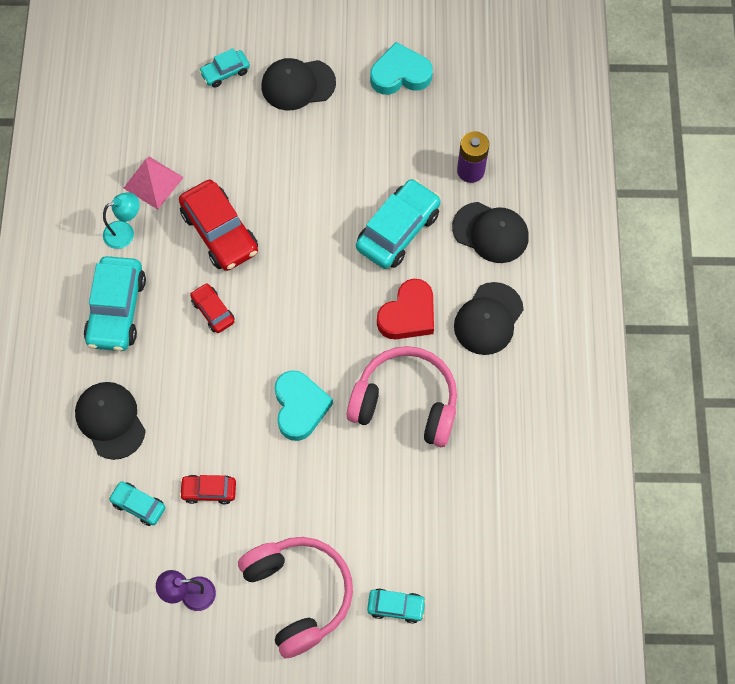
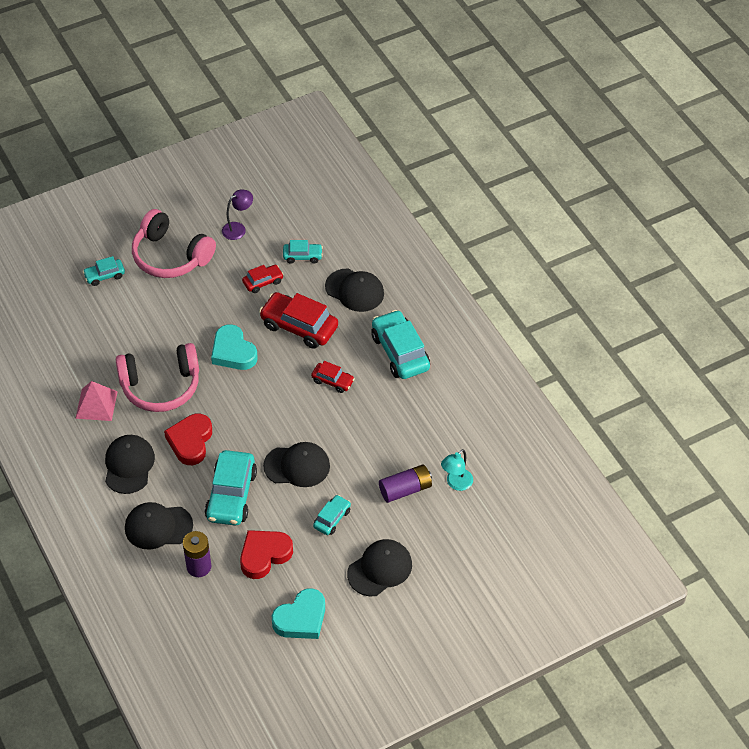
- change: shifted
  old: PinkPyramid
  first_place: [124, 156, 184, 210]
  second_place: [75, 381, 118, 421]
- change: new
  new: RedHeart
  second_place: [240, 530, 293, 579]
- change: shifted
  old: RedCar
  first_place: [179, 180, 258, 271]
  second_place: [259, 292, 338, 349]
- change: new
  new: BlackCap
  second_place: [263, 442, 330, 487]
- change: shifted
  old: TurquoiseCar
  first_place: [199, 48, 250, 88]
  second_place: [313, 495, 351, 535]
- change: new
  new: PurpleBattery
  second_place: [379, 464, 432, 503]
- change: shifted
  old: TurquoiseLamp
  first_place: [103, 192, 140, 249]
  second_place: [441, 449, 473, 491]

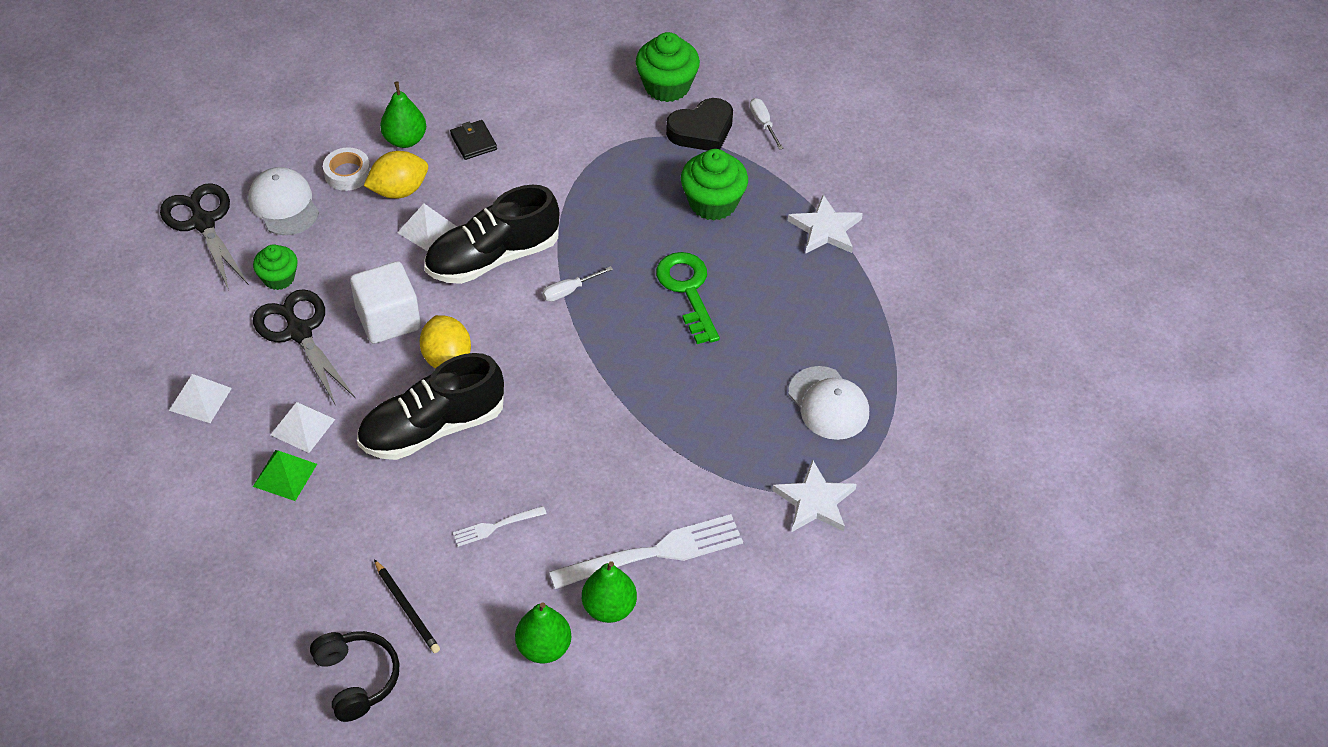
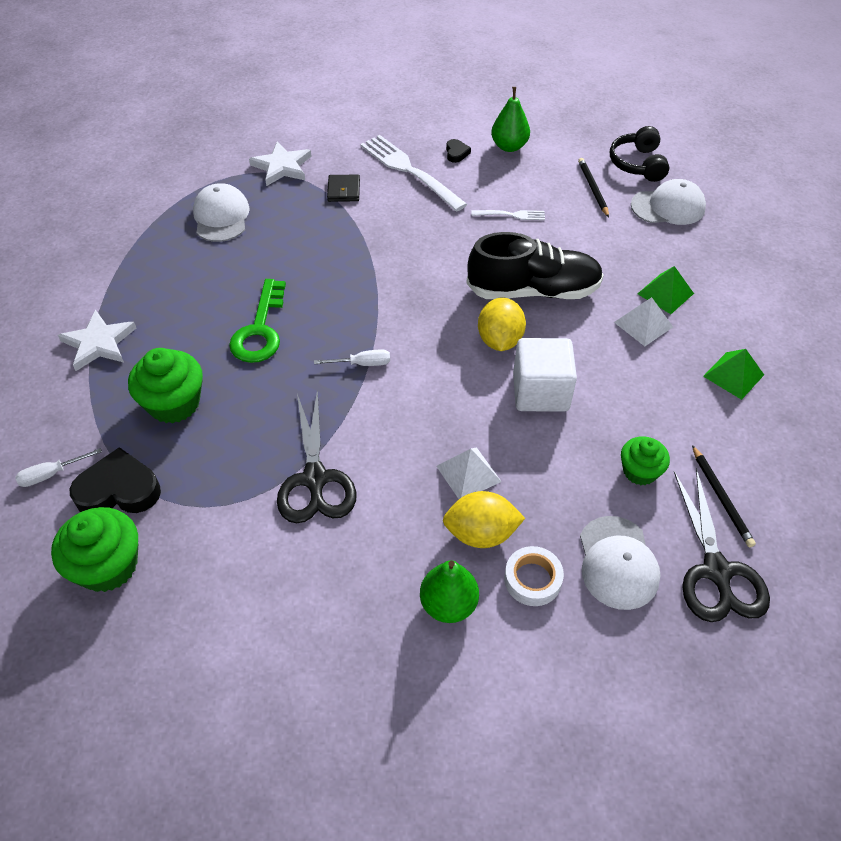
- change: rotated
  old: WhiteScrewdriver
  first_place: [750, 98, 784, 150]
  second_place: [15, 448, 102, 487]
  degrees: 60
- change: shifted
  old: BlackScissors
  first_place: [253, 289, 355, 406]
  second_place: [277, 389, 356, 523]
- change: shifted
  old: BlackWallet
  first_place: [450, 120, 497, 160]
  second_place: [327, 175, 360, 202]
- change: rotated
  old: WhiteFork
  first_place: [549, 514, 743, 589]
  second_place: [360, 135, 467, 212]
  degrees: 45
- change: swapped
  old: GreenPear
  new: BlackHeart
  first_place: [582, 561, 637, 623]
  second_place: [446, 139, 471, 163]
- change: new
  new: WhiteCap
  second_place: [631, 179, 706, 225]
- change: new
  new: BlackPencil
  second_place: [692, 445, 756, 548]
- change: repainted
  old: WhitePyramid
  new: GreenPyramid
  first_place: [169, 374, 232, 423]
  second_place: [703, 349, 764, 400]
- change: gone
  old: BlackShoe
  first_place: [424, 185, 559, 284]

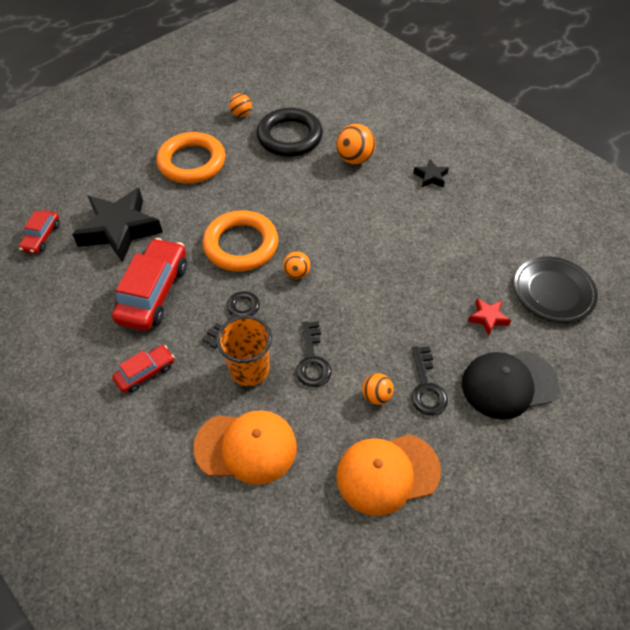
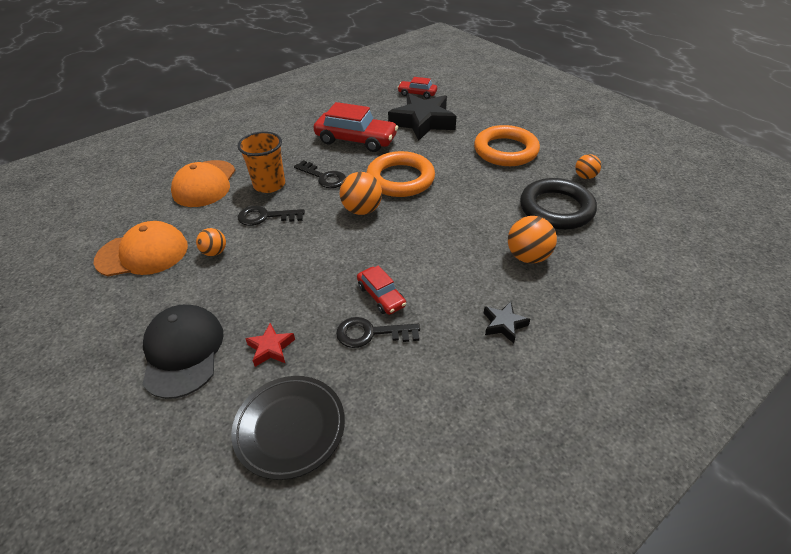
- change: rotated
  old: OrangeCap
  first_place: [336, 434, 441, 516]
  second_place: [94, 221, 188, 276]
  degrees: 90
- change: shifted
  old: BlackKey
  first_place: [411, 346, 448, 416]
  second_place: [336, 317, 420, 348]
- change: scaled
  old: OrangeBall
  first_place: [283, 251, 310, 279]
  second_place: [340, 172, 382, 215]
  factor: 1.62
- change: shifted
  old: RedCar
  first_place: [112, 345, 174, 393]
  second_place: [357, 265, 406, 315]

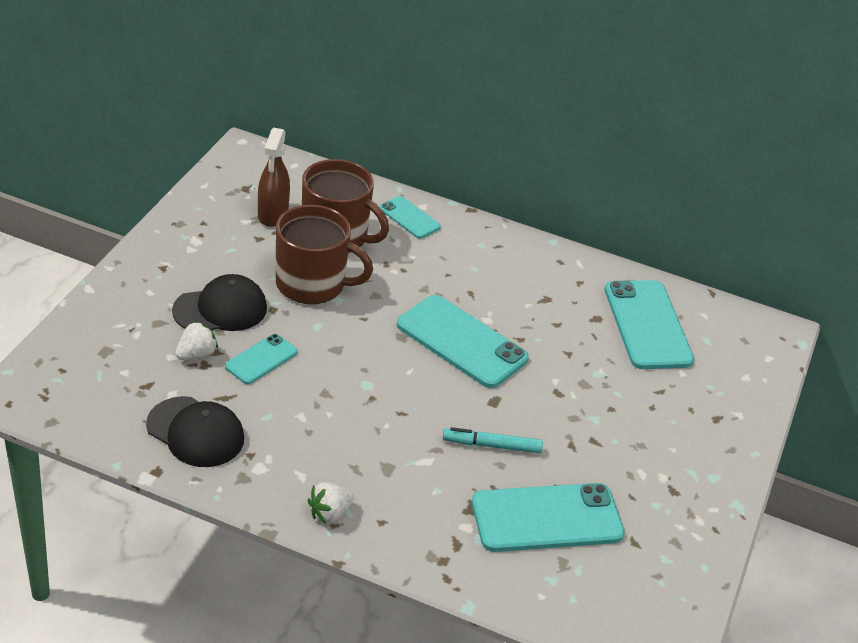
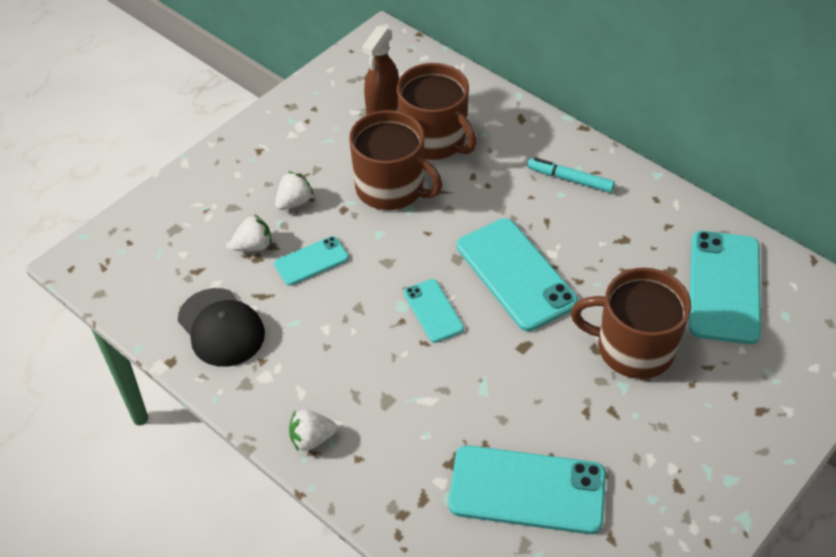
- change: swapped
  old: BlackCap
  new: WhiteStrawberry
  first_place: [172, 274, 267, 331]
  second_place: [275, 171, 314, 210]
- change: shifted
  old: TurquoisePhone
  first_place: [379, 196, 441, 239]
  second_place: [404, 279, 464, 343]
- change: shifted
  old: TurquoiseMarker
  first_place: [443, 427, 543, 453]
  second_place: [527, 158, 615, 193]
- change: new
  new: BrownMug
  second_place: [571, 268, 691, 379]

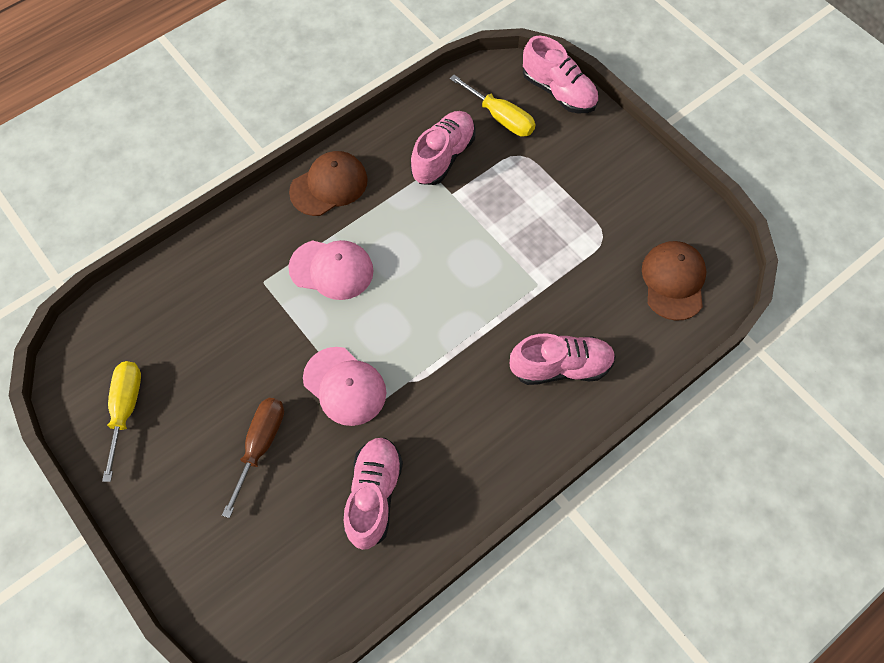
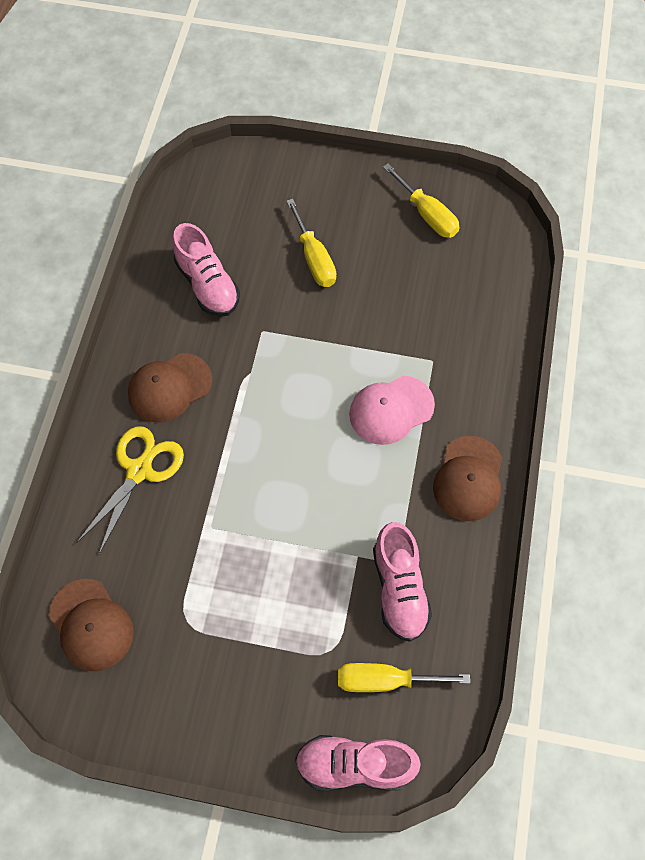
- change: swapped
  old: PinkShoe
  new: YellowScissors
  first_place: [510, 334, 616, 385]
  second_place: [77, 426, 184, 554]
- change: new
  new: BrownCap
  second_place: [128, 353, 212, 423]
- change: repainted
  old: BrownScrewdriver
  new: YellowScrewdriver
  first_place: [222, 398, 284, 518]
  second_place: [286, 199, 336, 287]
- change: gone
  old: PinkCap
  first_place: [303, 347, 386, 426]

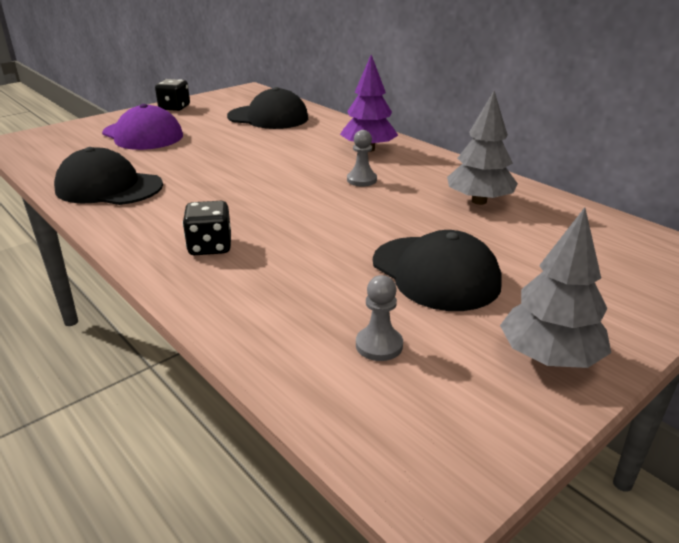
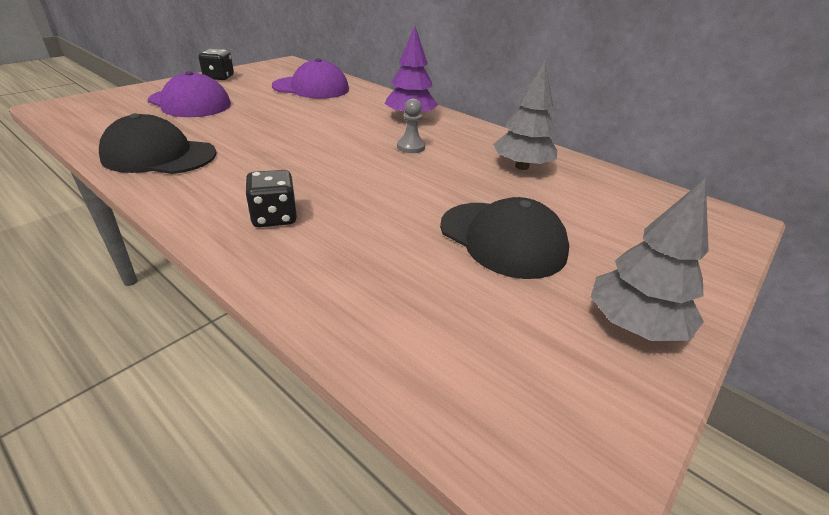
- change: repainted
  old: BlackCap
  new: PurpleCap
  first_place: [227, 87, 308, 129]
  second_place: [272, 58, 349, 99]
- change: gone
  old: GreyPawn
  first_place: [356, 275, 403, 361]

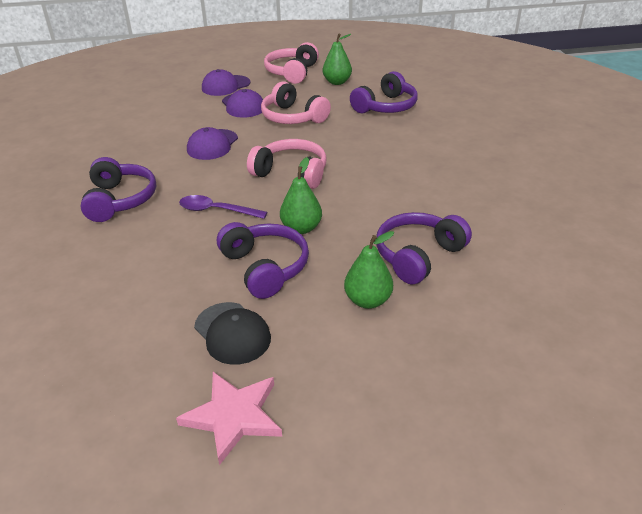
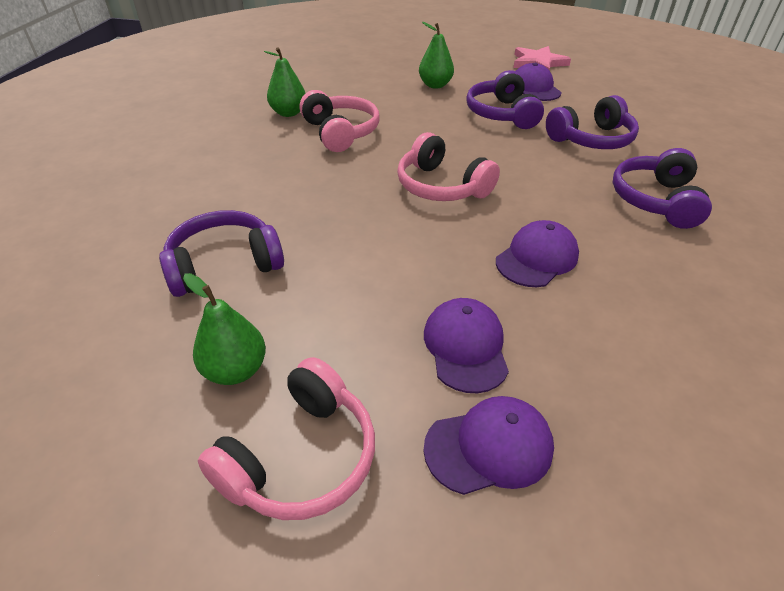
- change: shifted
  old: GreenPear
  first_place: [280, 157, 322, 234]
  second_place: [264, 47, 305, 117]
- change: shifted
  old: PinkHeadphones
  first_place: [261, 81, 331, 124]
  second_place: [299, 90, 380, 152]
- change: repainted
  old: BlackCap
  new: PurpleCap
  first_place: [194, 302, 271, 365]
  second_place: [516, 63, 562, 101]
- change: shifted
  old: PurpleHeadphones
  first_place: [376, 212, 472, 284]
  second_place: [546, 95, 639, 149]
- change: gone
  old: PurpleSpoon
  first_place: [179, 195, 267, 219]

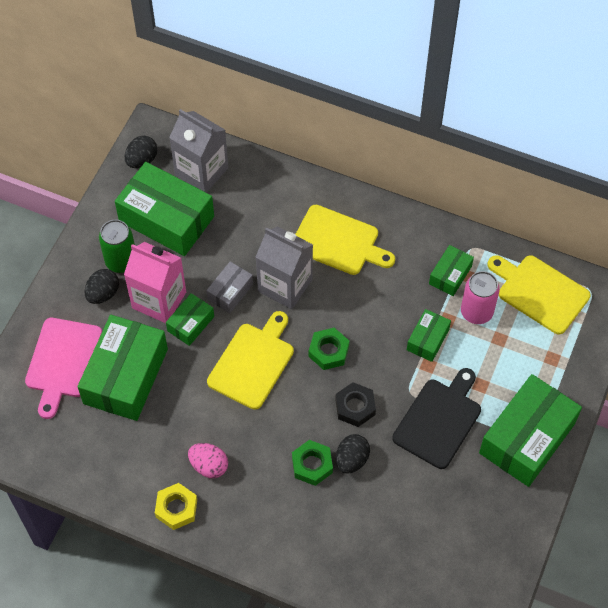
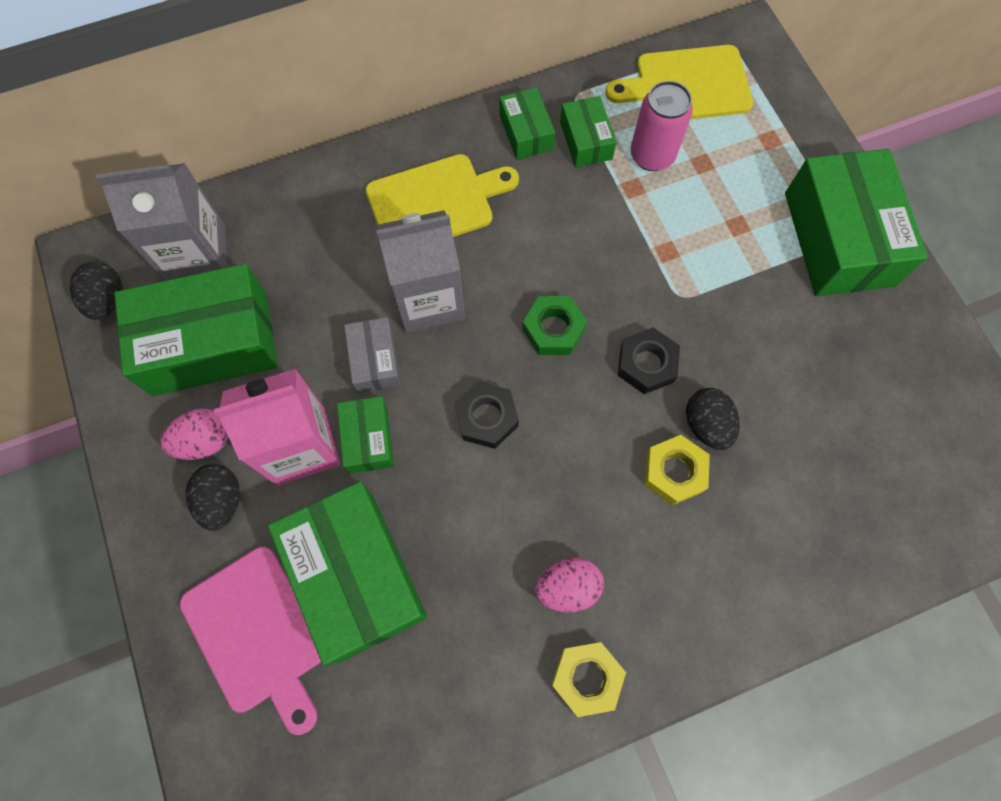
- change: swapped
  old: GreenCan
  new: PinkEgg
  first_place: [99, 220, 135, 273]
  second_place: [160, 408, 229, 460]
- change: swapped
  old: YellowCuttingBoard
  new: BlackNut
  first_place: [207, 311, 294, 410]
  second_place: [454, 381, 519, 449]
- change: shifted
  old: GreenBox
  first_place: [407, 309, 451, 362]
  second_place: [500, 87, 555, 160]
- change: repainted
  old: GreenNut
  new: YellowNut
  first_place: [292, 440, 333, 486]
  second_place: [644, 435, 710, 505]
- change: gone
  old: BlackCuttingBoard
  first_place: [392, 368, 481, 469]

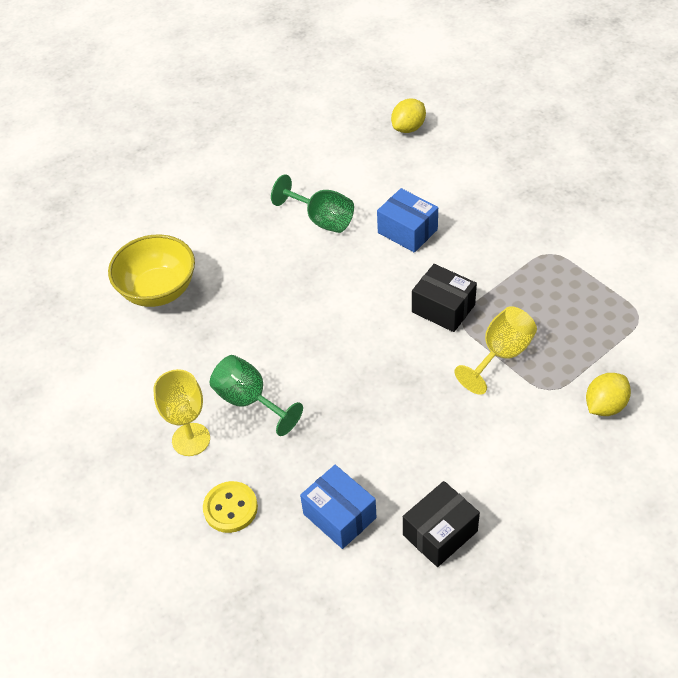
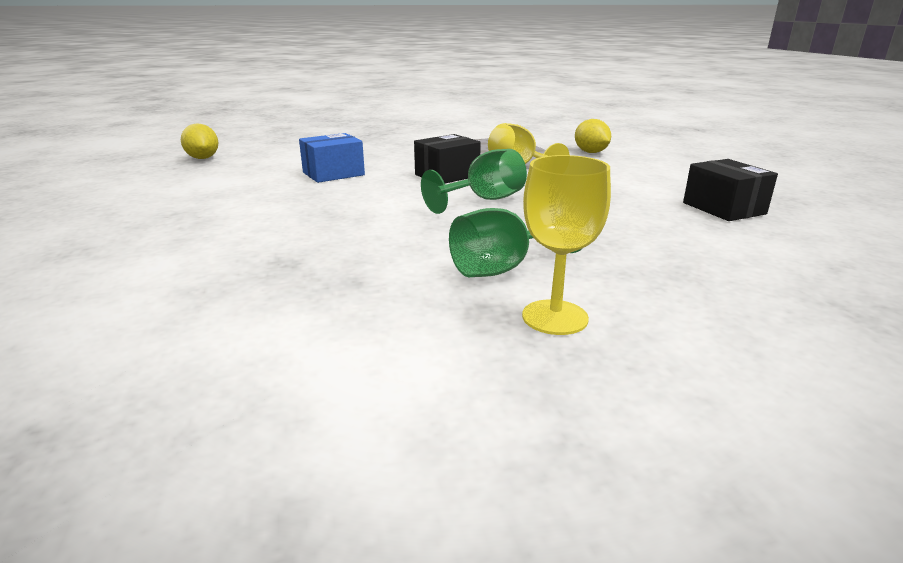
- change: shifted
  old: GreenGoblet
  first_place: [271, 175, 354, 233]
  second_place: [421, 149, 527, 214]
- change: gone
  old: YellowBowl
  first_place: [108, 234, 195, 307]
- change: gone
  old: YellowButton
  first_place: [203, 481, 258, 533]
- change: gone
  old: BlueBox
  first_place: [300, 465, 377, 549]

